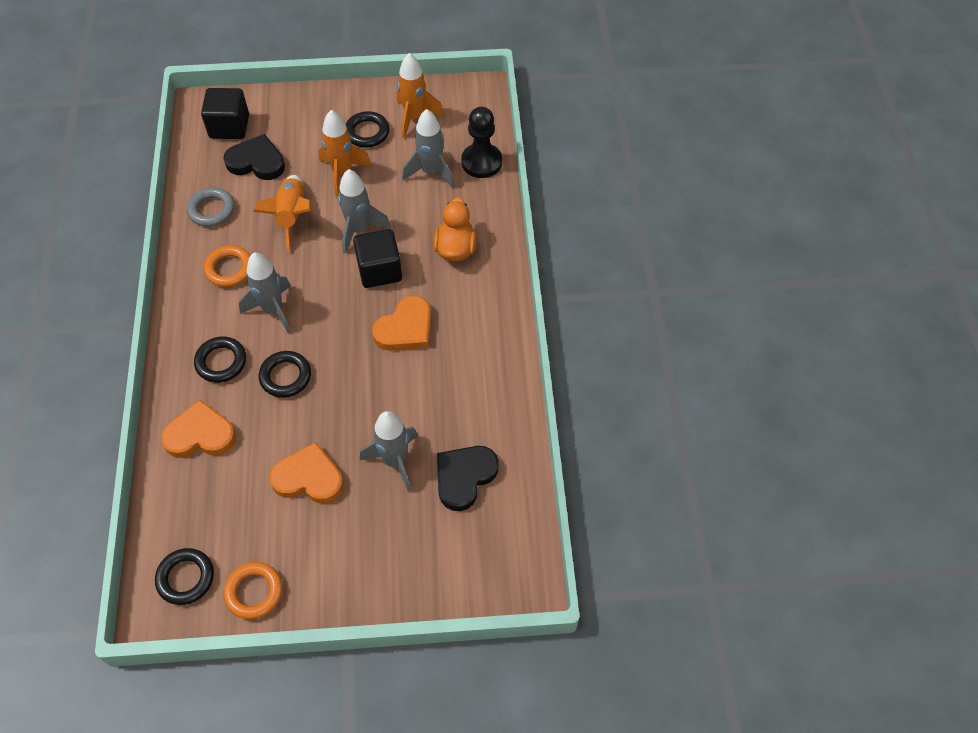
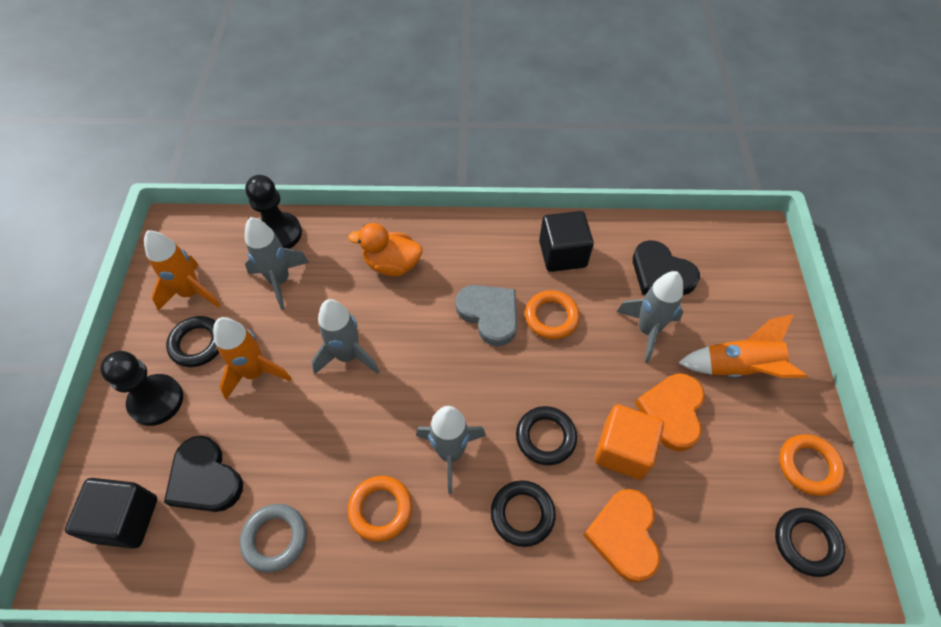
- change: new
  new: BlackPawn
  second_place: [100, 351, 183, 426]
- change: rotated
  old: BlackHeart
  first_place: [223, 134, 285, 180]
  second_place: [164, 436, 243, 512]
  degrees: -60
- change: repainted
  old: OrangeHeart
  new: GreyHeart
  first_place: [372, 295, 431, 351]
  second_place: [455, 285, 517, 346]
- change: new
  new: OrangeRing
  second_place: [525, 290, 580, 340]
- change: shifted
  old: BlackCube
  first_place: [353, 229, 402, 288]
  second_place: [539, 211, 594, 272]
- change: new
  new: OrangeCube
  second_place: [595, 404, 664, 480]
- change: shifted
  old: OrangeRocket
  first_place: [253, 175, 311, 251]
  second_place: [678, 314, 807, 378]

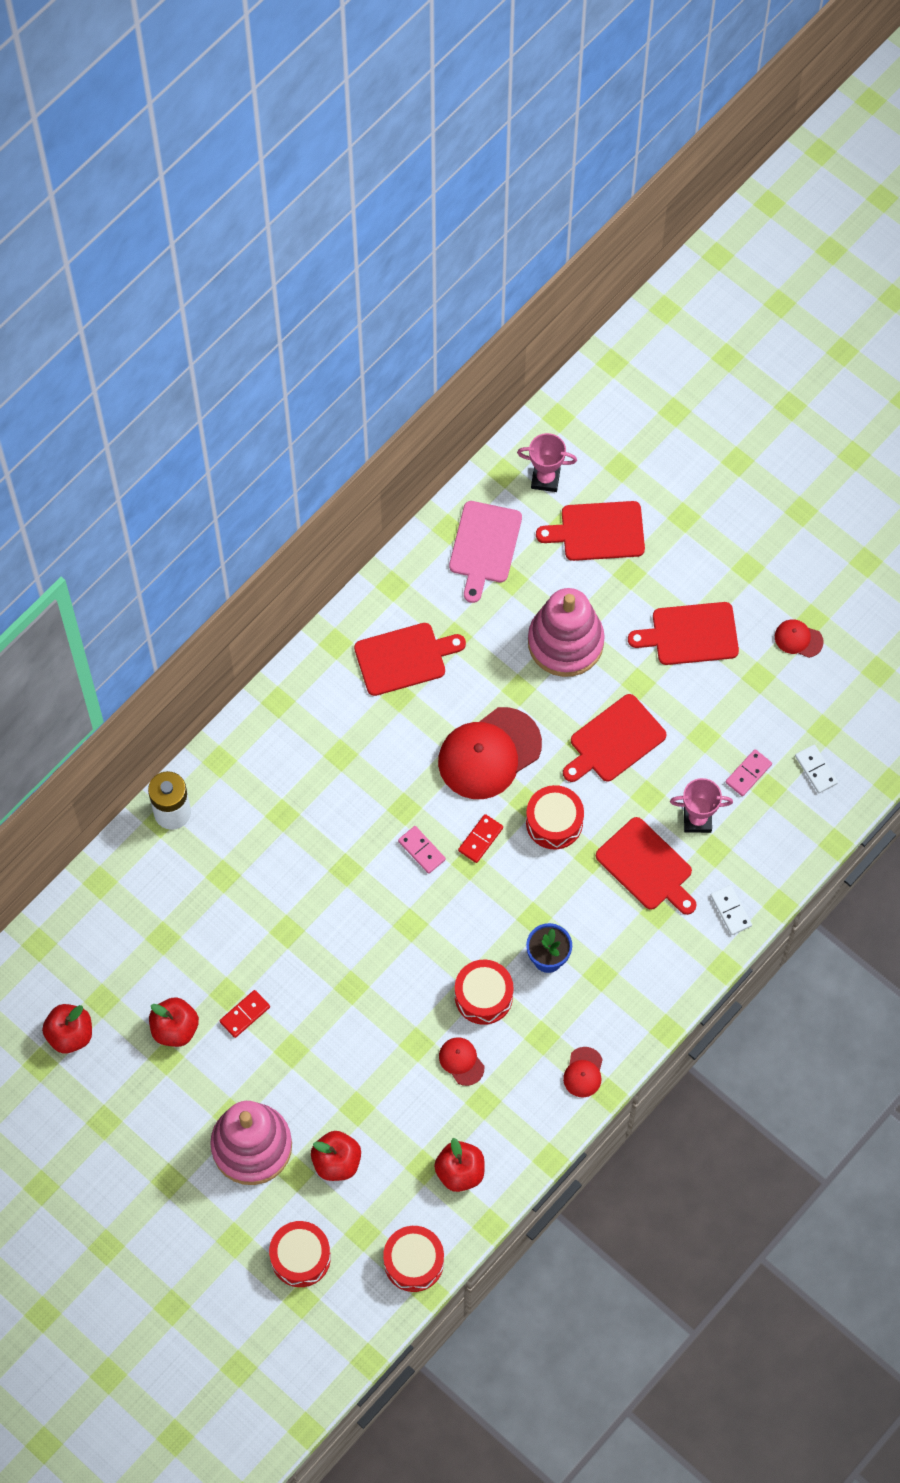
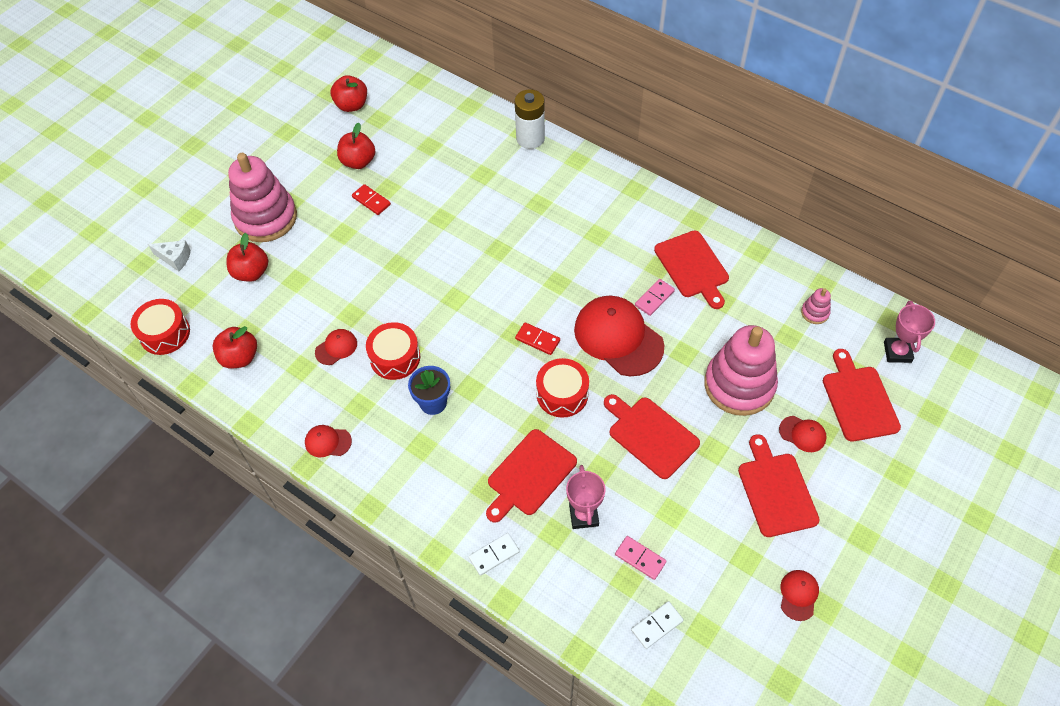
- change: swapped
  old: RedDrum
  new: WhiteCheese
  first_place: [269, 1221, 331, 1287]
  second_place: [148, 240, 191, 271]
- change: shifted
  old: PinkDomino
  first_place: [398, 826, 446, 874]
  second_place: [635, 279, 675, 316]
- change: new
  new: RedCap
  second_place: [779, 416, 827, 452]
- change: swapped
  old: PinkCuttingBoard
  new: PinkStackingToy
  first_place: [449, 501, 522, 603]
  second_place: [801, 288, 831, 324]

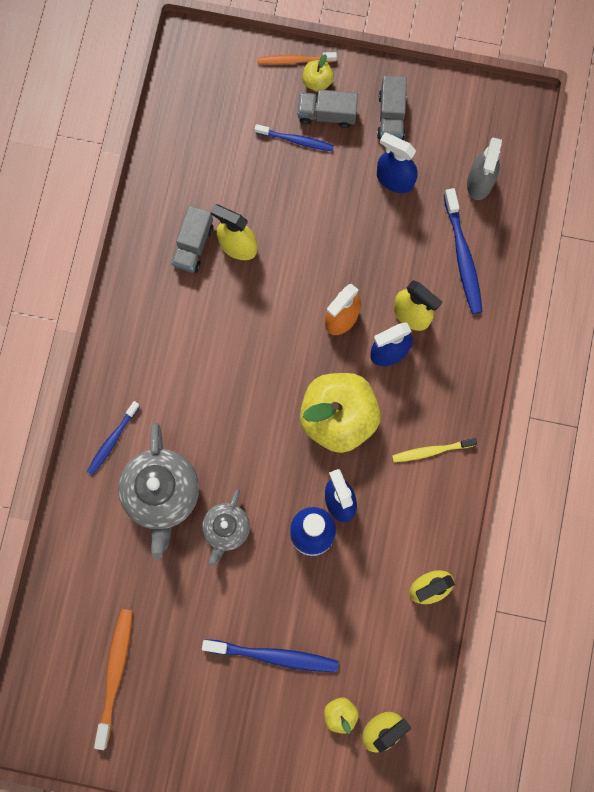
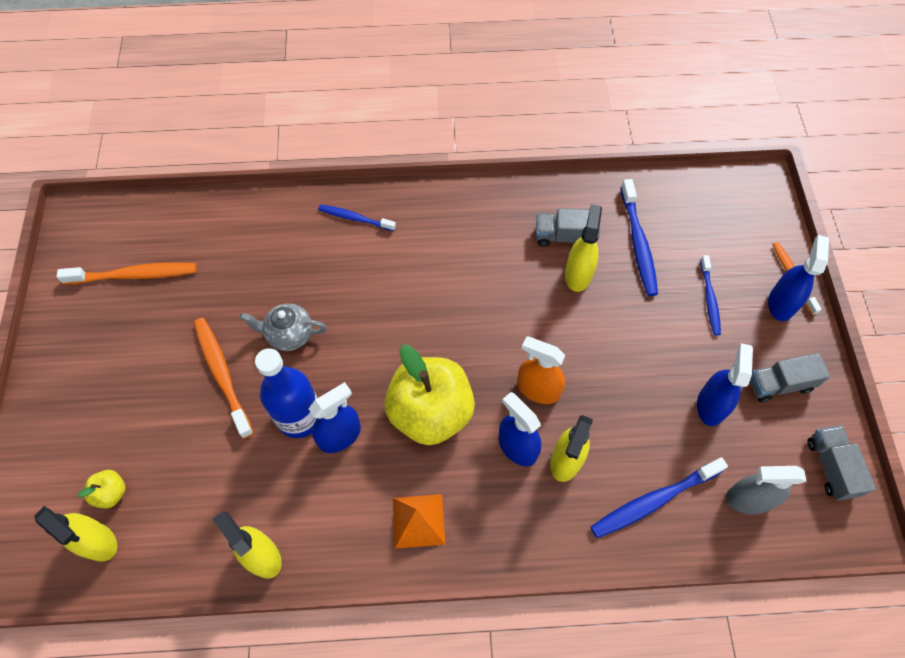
- change: new
  new: OrangeToothbrush
  second_place: [194, 318, 253, 439]
- change: swapped
  old: YellowToothbrush
  new: OrangePyramid
  first_place: [392, 438, 477, 462]
  second_place: [393, 494, 445, 548]
- change: shifted
  old: BlueToothbrush
  first_place: [202, 639, 339, 672]
  second_place: [621, 179, 658, 296]
- change: swapped
  old: YellowApple
  new: BlueSprayBottle
  first_place: [302, 54, 334, 92]
  second_place: [768, 235, 829, 321]
- change: shifted
  old: GreyTruck
  first_place: [297, 90, 358, 128]
  second_place: [807, 425, 876, 501]
- change: gone
  old: GreyTeapot
  first_place: [118, 423, 199, 560]

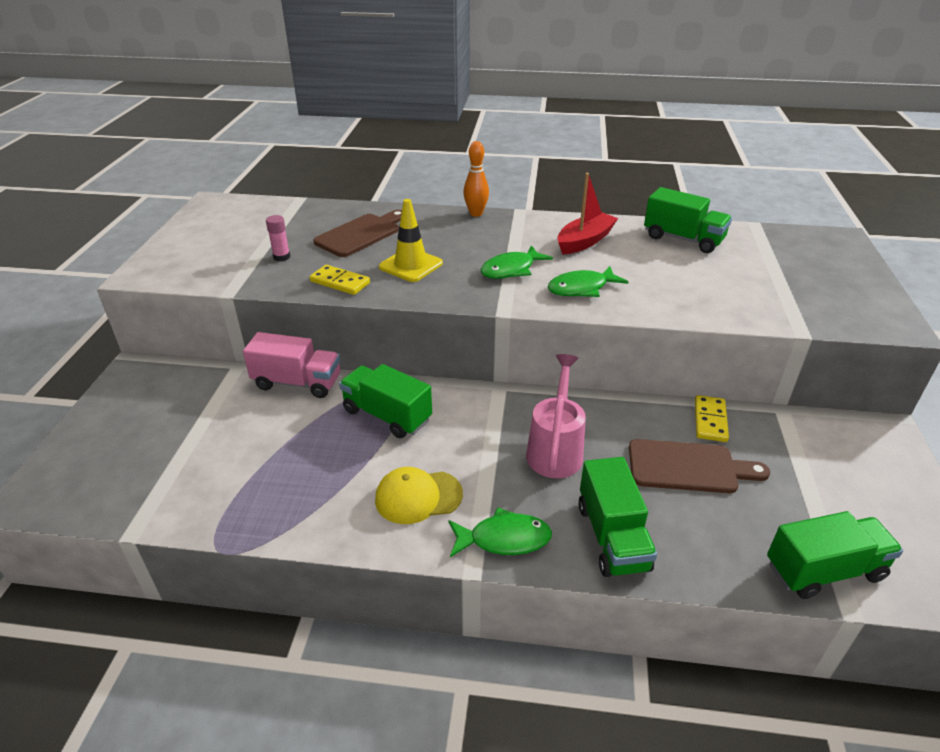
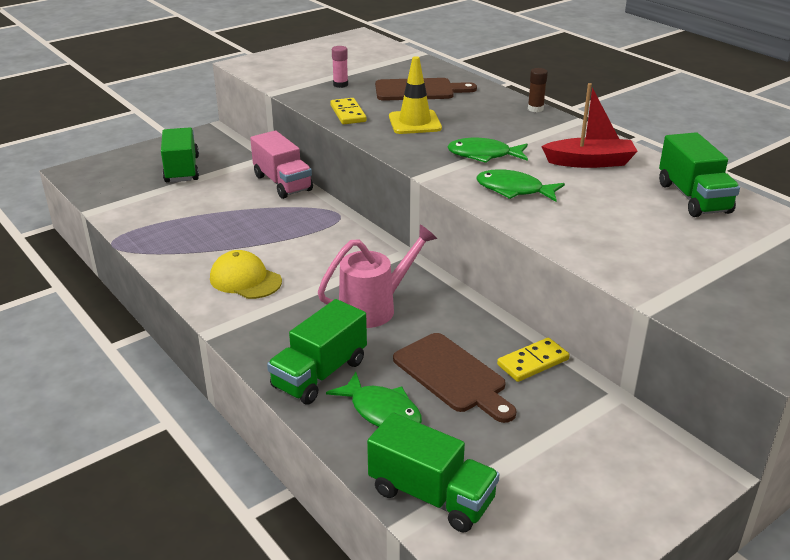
- change: shifted
  old: GreenTruck
  first_place: [339, 364, 432, 438]
  second_place: [161, 127, 199, 182]
- change: shifted
  old: GreenFish
  first_place: [448, 507, 552, 557]
  second_place: [326, 372, 422, 427]
- change: swapped
  old: OrangeBowlingPin
  new: BrownGlueStick
  first_place: [463, 141, 489, 217]
  second_place: [528, 68, 548, 112]

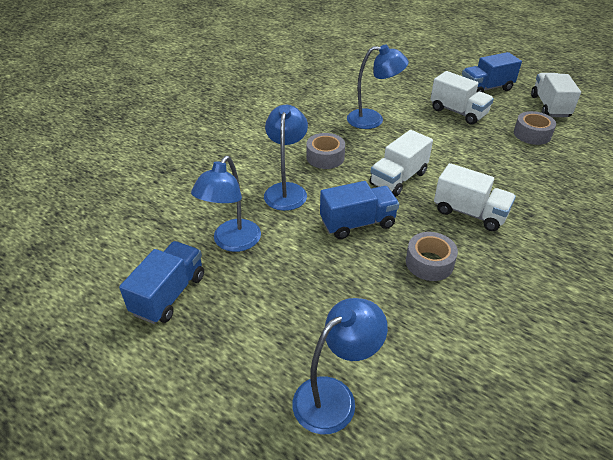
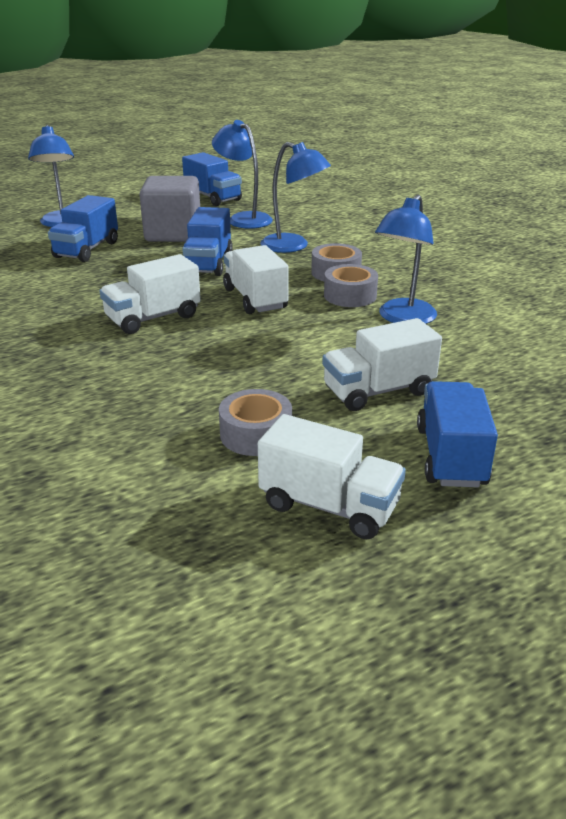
- change: new
  new: BlueTruck
  second_place: [48, 195, 118, 262]
- change: new
  new: GreyCube
  second_place: [139, 176, 200, 242]
- change: shifted
  old: GreyTape
  first_place: [406, 232, 458, 281]
  second_place: [324, 264, 378, 307]

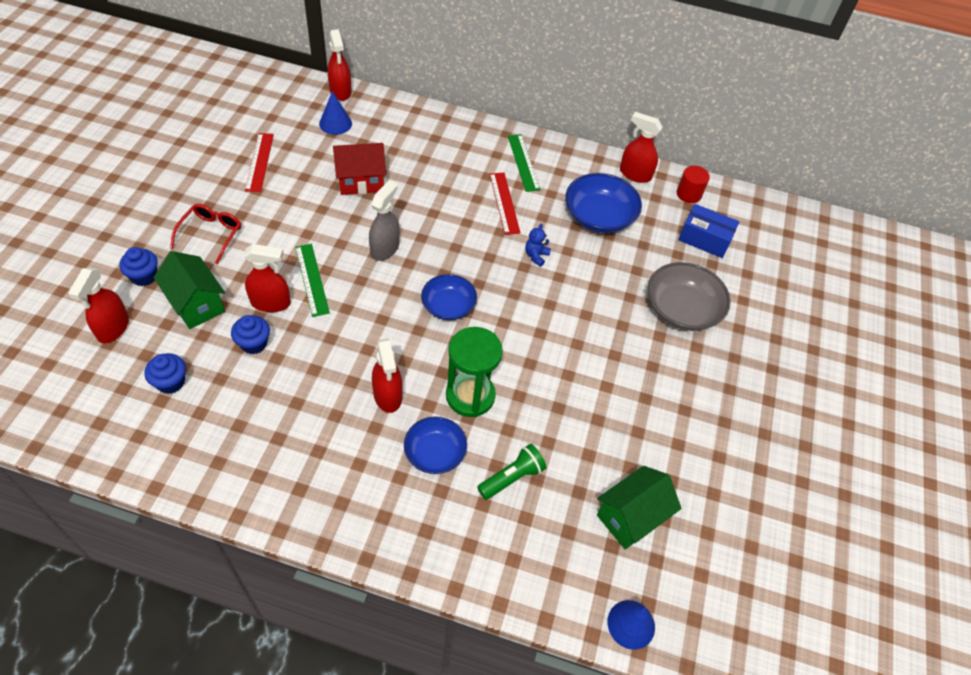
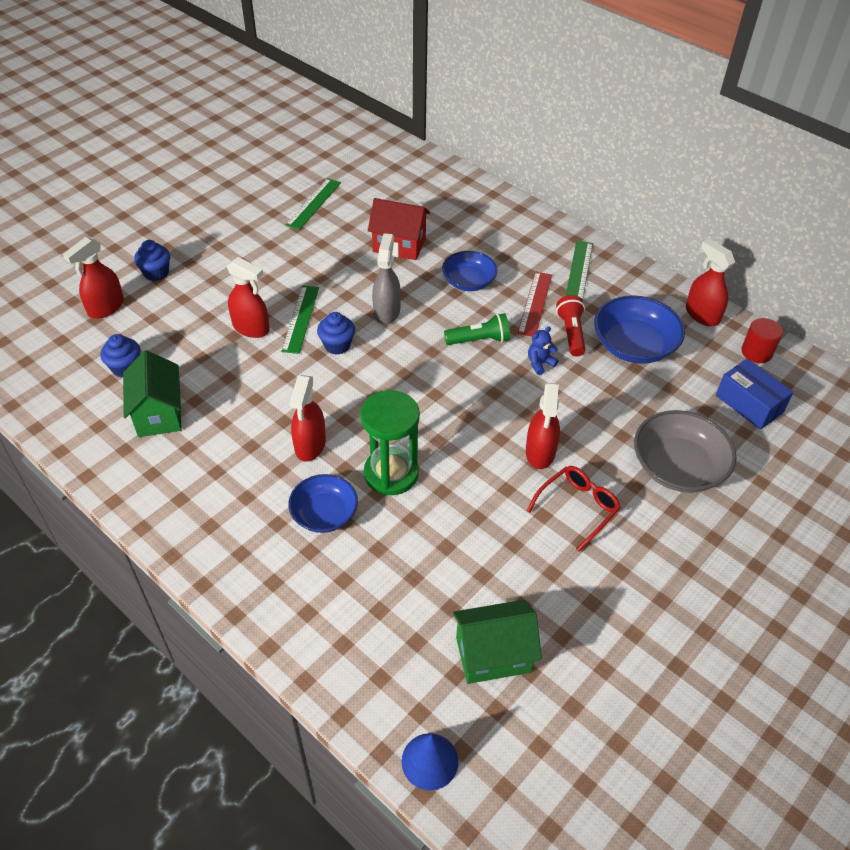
- change: shifted
  old: GreenHouse
  first_place: [154, 251, 225, 329]
  second_place: [123, 350, 182, 437]
- change: repainted
  old: RedRuler
  new: GreenRuler
  first_place: [245, 133, 274, 192]
  second_place: [286, 178, 341, 230]
- change: shifted
  old: BlueCupcake
  first_place: [231, 315, 270, 354]
  second_place: [317, 312, 355, 355]
- change: rotated
  old: GreySprayBottle
  first_place: [369, 180, 400, 261]
  second_place: [372, 233, 401, 324]
  degrees: -45
- change: shifted
  old: BlueBowl
  first_place: [421, 274, 477, 320]
  second_place: [442, 251, 498, 291]
- change: shifted
  old: GreenFlashlight
  first_place: [477, 444, 547, 500]
  second_place: [444, 313, 510, 345]
- change: shifted
  old: RedSprayBottle
  first_place: [327, 29, 352, 101]
  second_place: [526, 383, 560, 469]
- change: shifted
  old: RedGlasses
  first_place: [170, 204, 241, 265]
  second_place: [527, 466, 621, 552]
- change: new
  new: RedFlashlight
  second_place: [556, 295, 586, 357]
- change: gone
  old: BlueCone
  first_place: [319, 91, 352, 135]

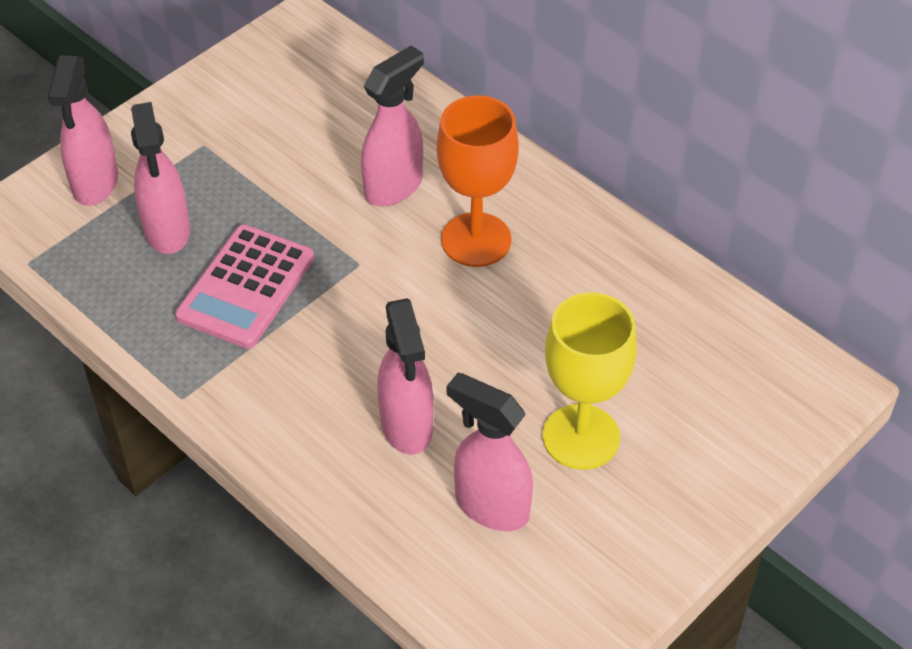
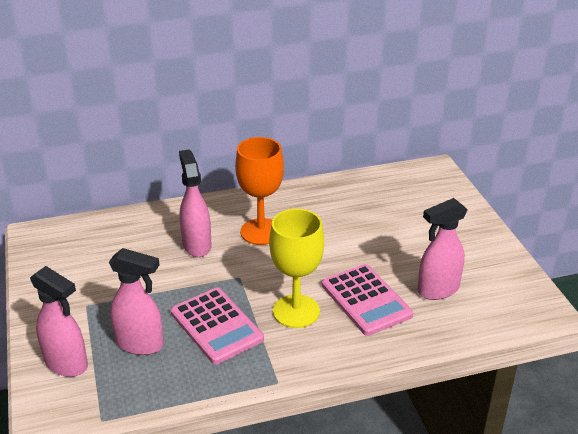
- change: shifted
  old: YellowGoblet
  first_place: [543, 292, 637, 470]
  second_place: [269, 209, 324, 328]
- change: swapped
  old: PinkSprayBottle
  new: PinkCalculator
  first_place: [377, 298, 433, 455]
  second_place: [322, 264, 413, 336]

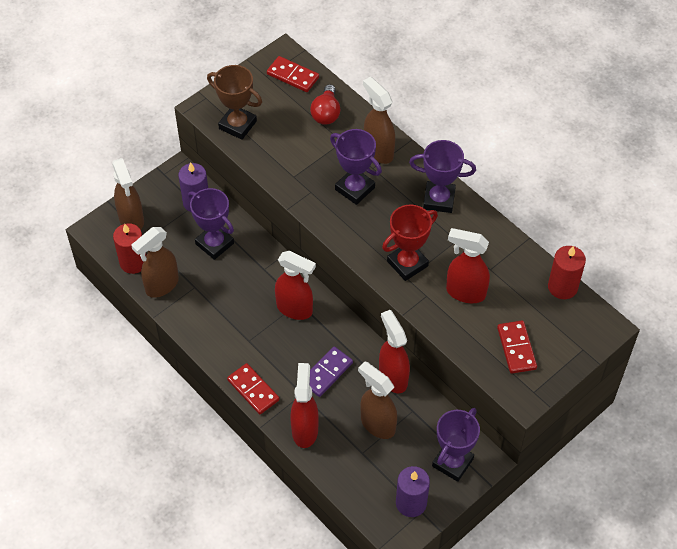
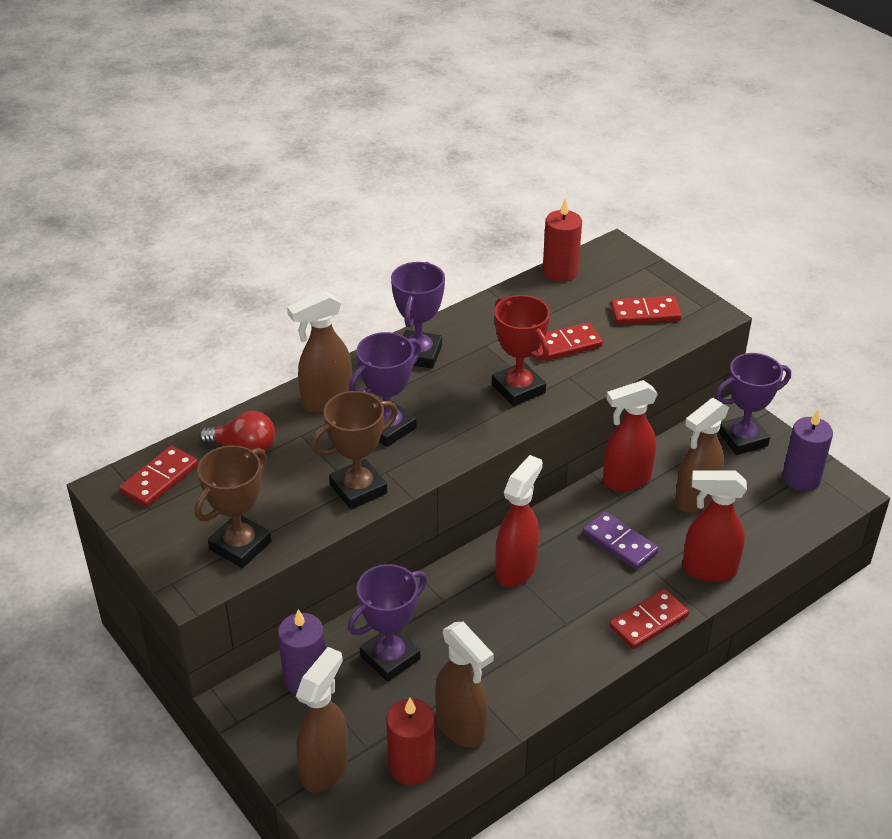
- change: rotated
  old: BrownSprayBottle
  first_place: [112, 158, 144, 230]
  second_place: [296, 647, 348, 792]
  degrees: -45
- change: new
  new: BrownTrophy
  second_place: [311, 391, 398, 510]
- change: swapped
  old: RedSprayBottle
  new: RedDomino
  first_place: [446, 228, 490, 303]
  second_place: [537, 322, 603, 362]
- change: rotated
  old: PurpleTrophy
  first_place: [432, 408, 480, 482]
  second_place: [715, 353, 791, 455]
  degrees: -60

